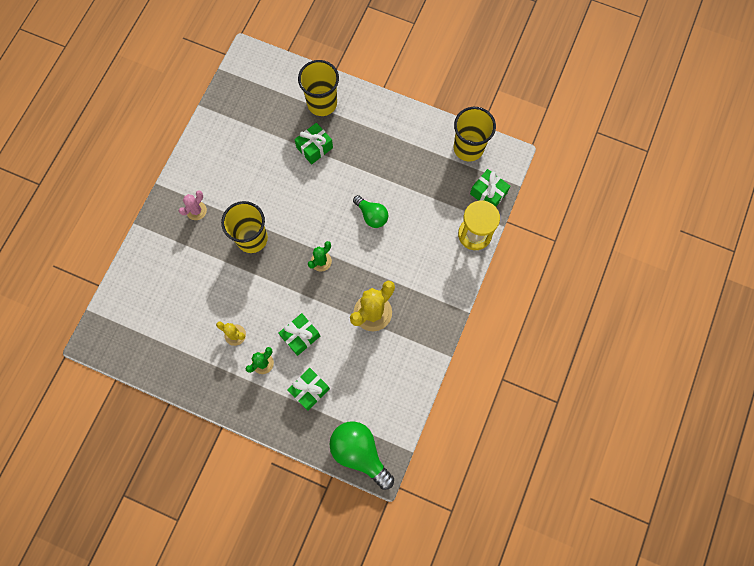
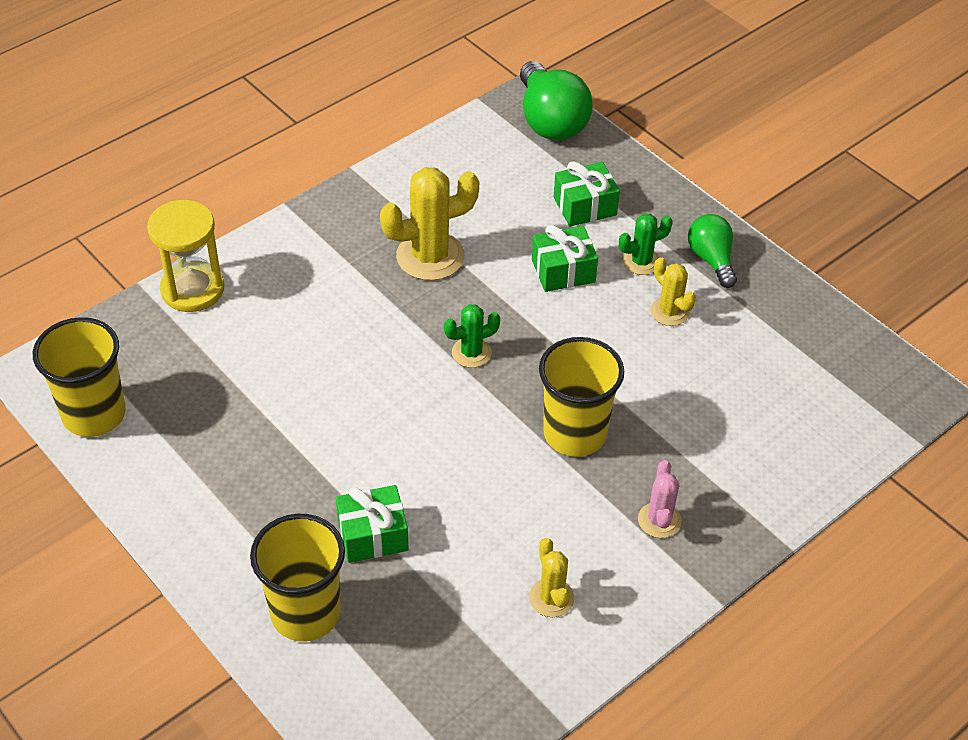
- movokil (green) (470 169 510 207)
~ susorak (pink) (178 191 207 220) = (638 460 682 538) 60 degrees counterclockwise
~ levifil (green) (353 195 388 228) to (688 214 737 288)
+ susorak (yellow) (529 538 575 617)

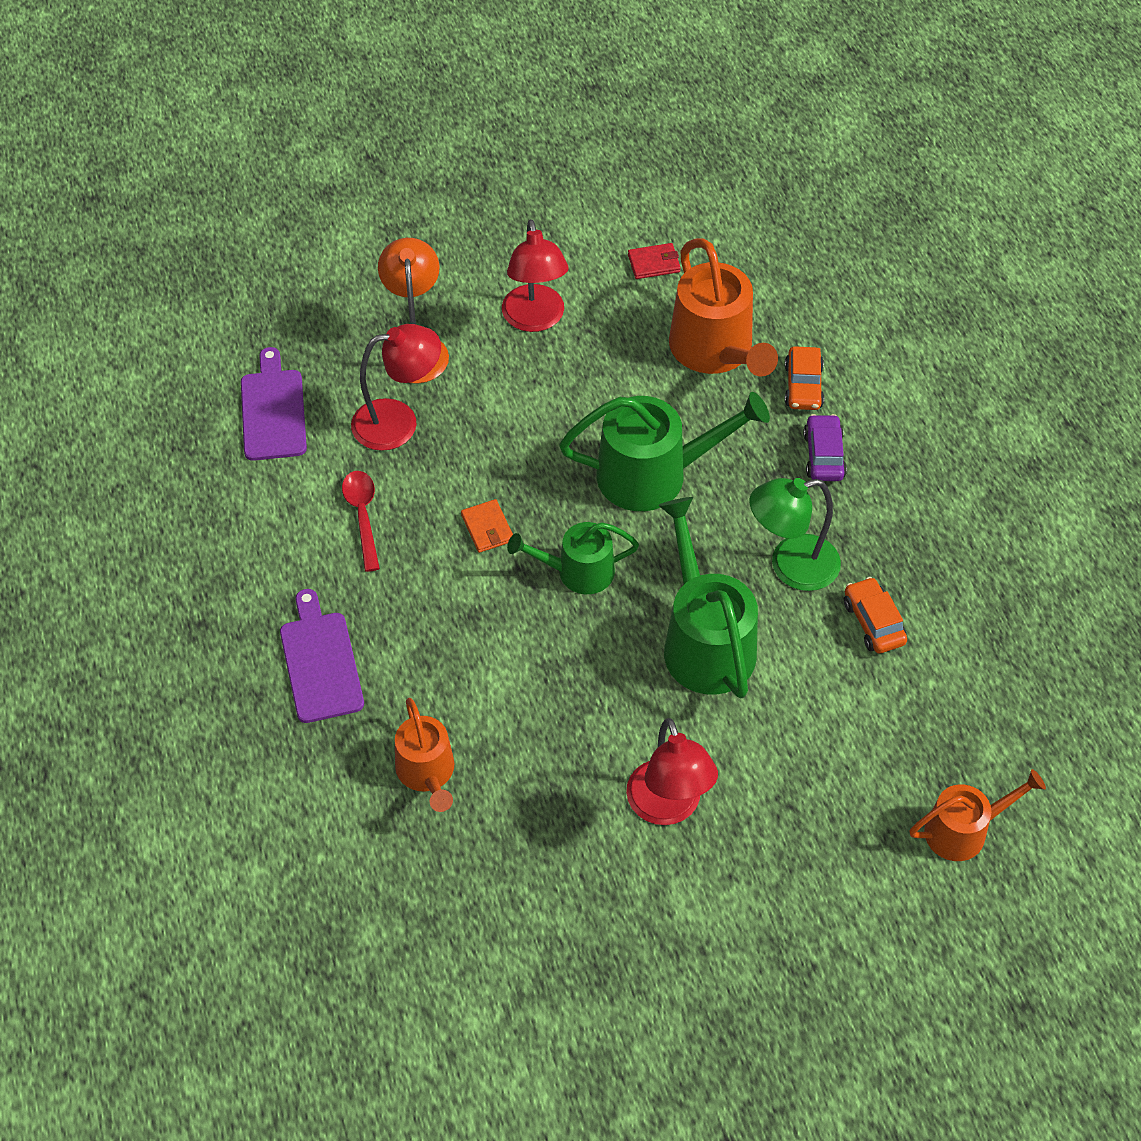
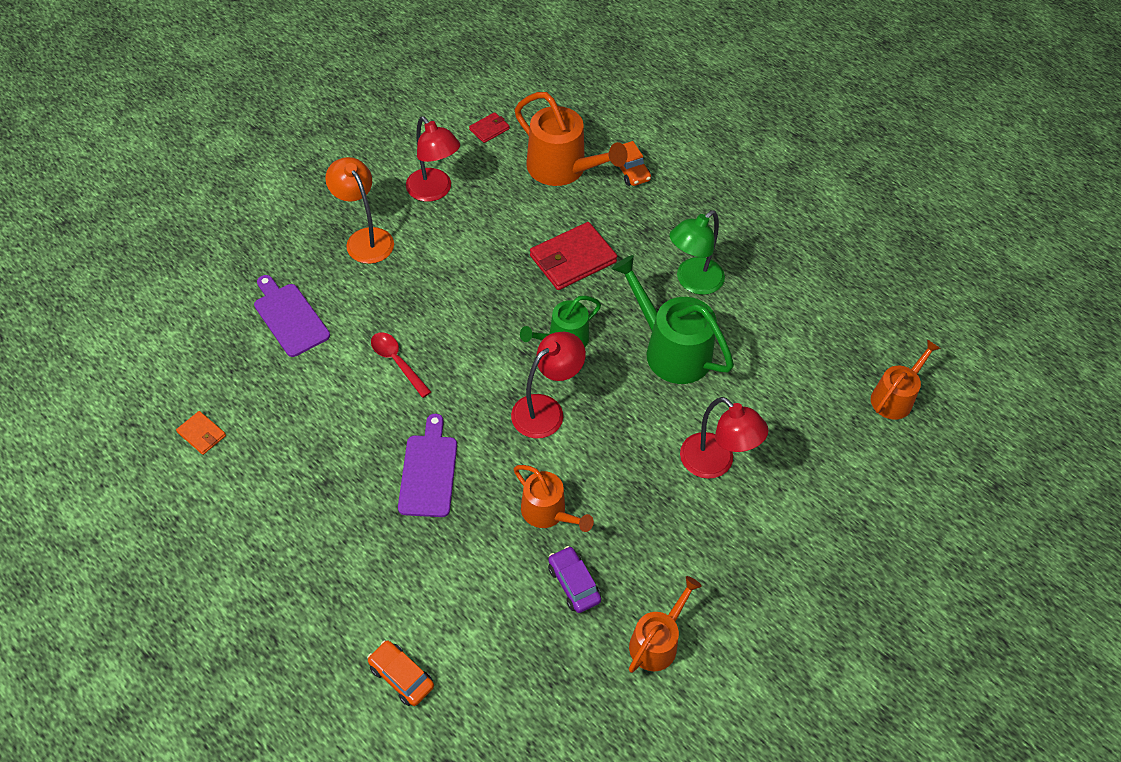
~ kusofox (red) (351 324 441 451) to (511 332 586 439)
~ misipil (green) (559 392 770 511) to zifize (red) (530 222 617 290)
~ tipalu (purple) (803 414 847 481) to (548 546 601 613)
~ zifize (orange) (461 499 513 553) to (176 411 226 455)
~ tipalu (orange) (844 577 907 653) to (367 640 434 706)
~ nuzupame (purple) (280 589 364 723) = (398 414 457 517) 45 degrees clockwise
+ misipil (orange) (629 576 702 673)

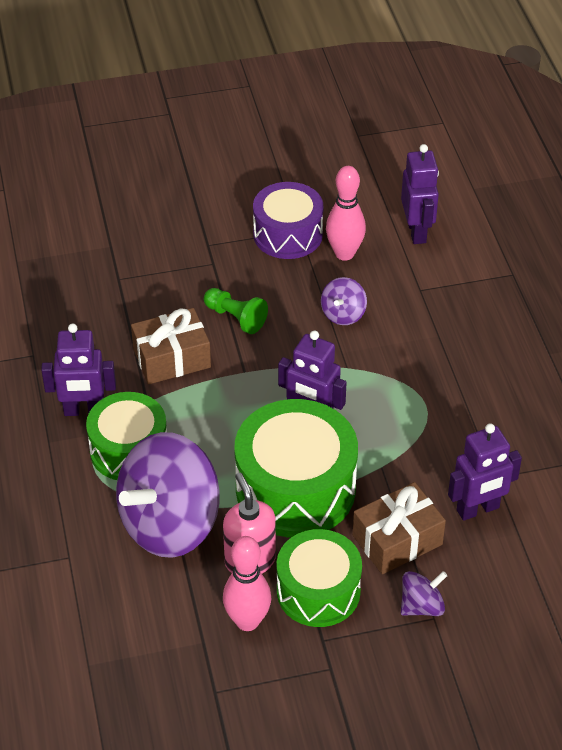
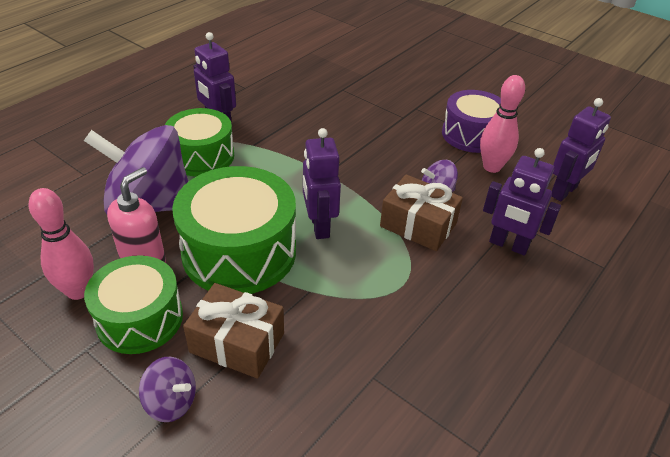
- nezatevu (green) (204 288 268 334)
~ movokil (brown) (131 308 211 384) to (380 174 463 251)
~ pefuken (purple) (448 424 522 521) to (483 148 561 256)

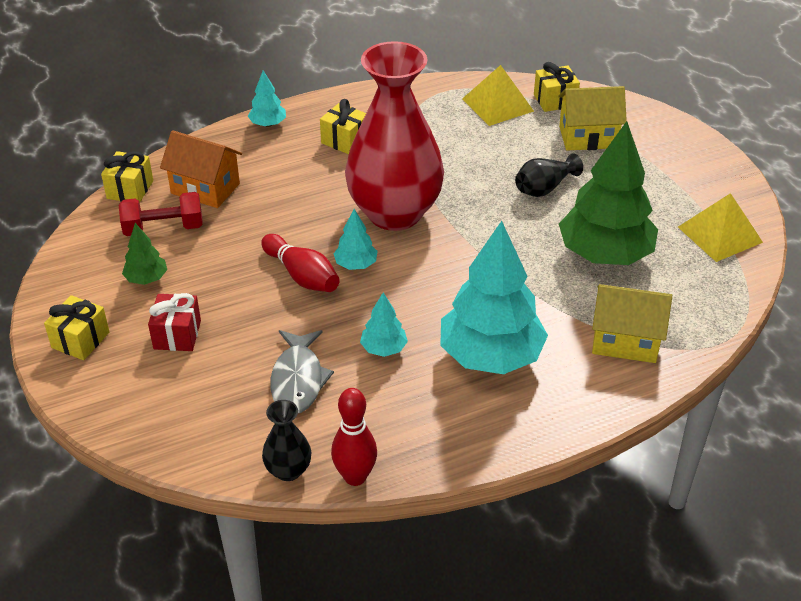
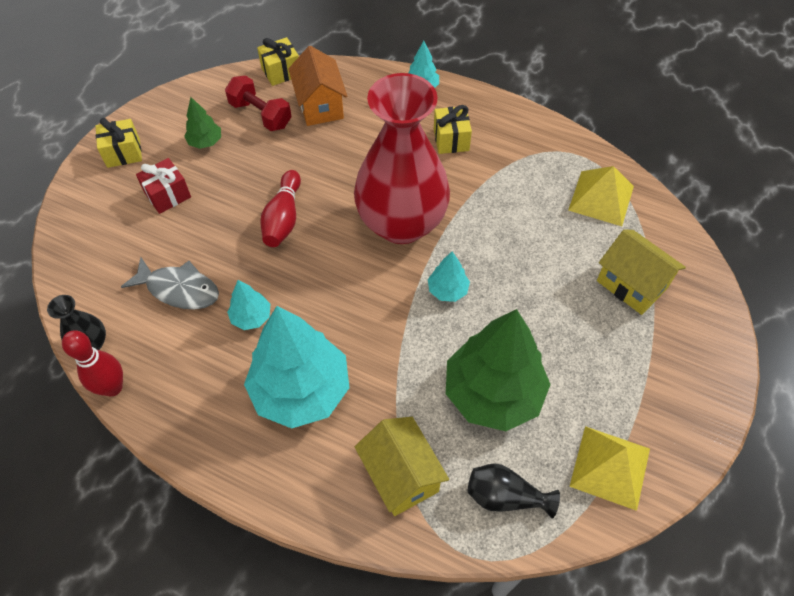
- movokil (yellow) (534 62 580 112)
~ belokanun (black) (515 153 583 197) to (468 463 560 519)
~ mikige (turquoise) (334 209 377 270) to (428 251 470 302)
~ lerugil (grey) (270 330 334 413) = (121 257 219 310) 120 degrees counterclockwise

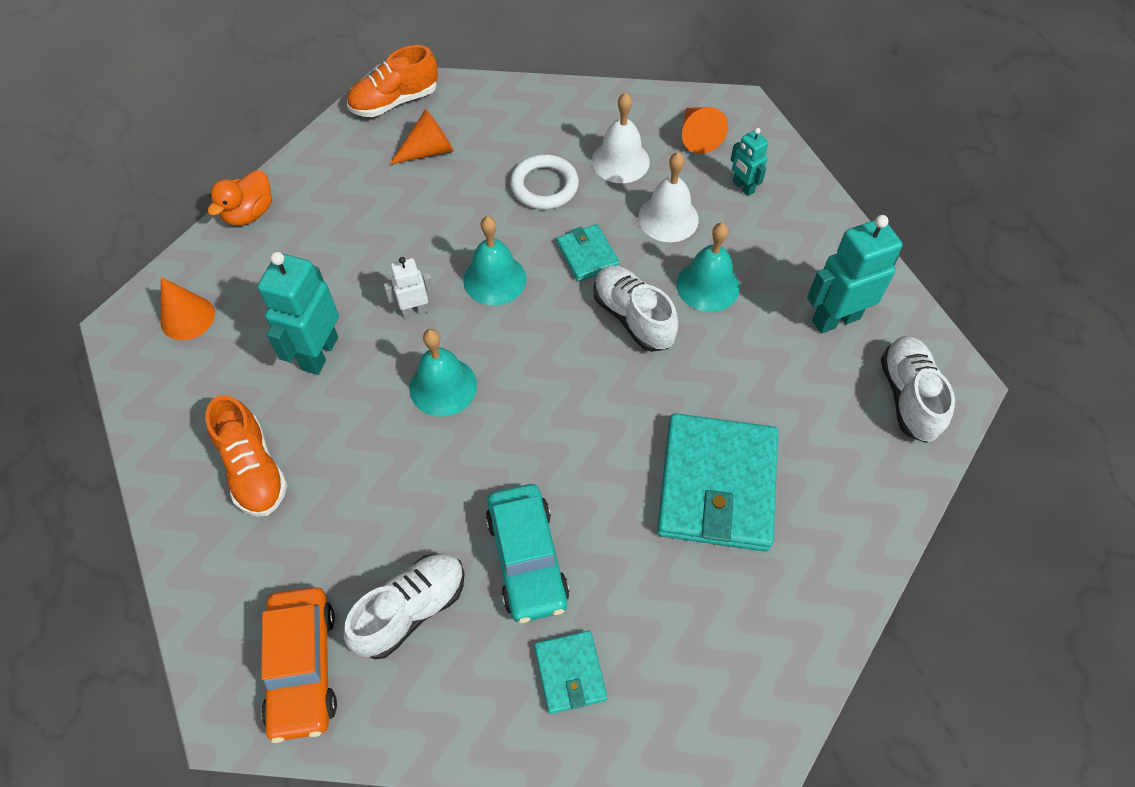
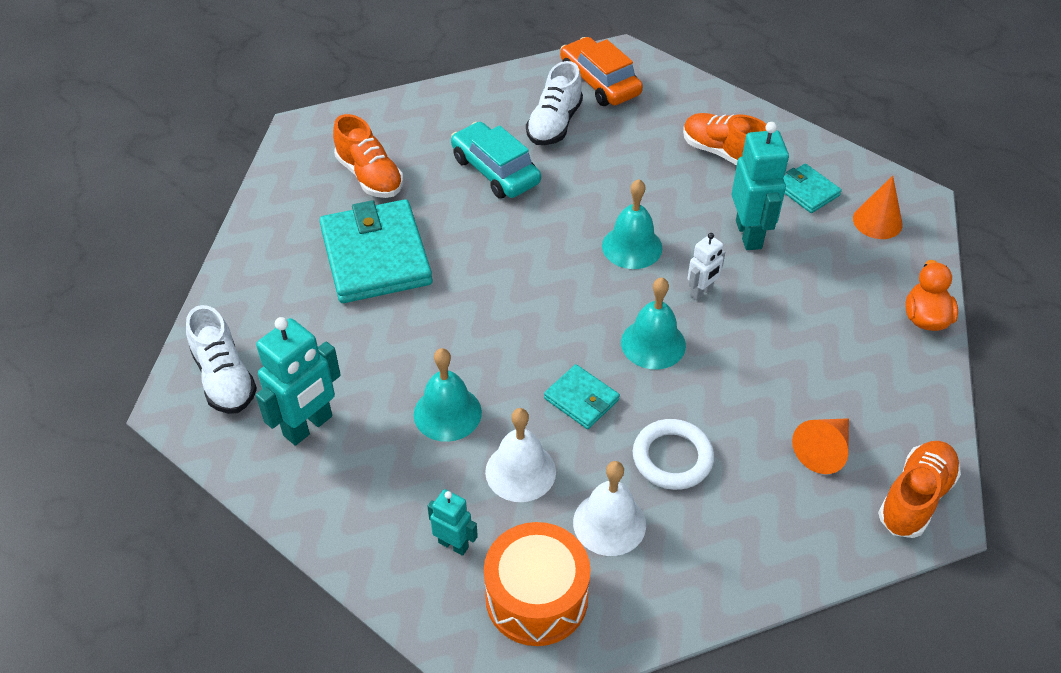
~ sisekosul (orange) (682 107 728 154) to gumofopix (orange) (484 522 591 646)
- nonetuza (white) (594 266 678 352)
~ zifize (turquoise) (534 631 607 714) to (783 164 842 213)
+ nonetuza (orange) (333 114 404 198)

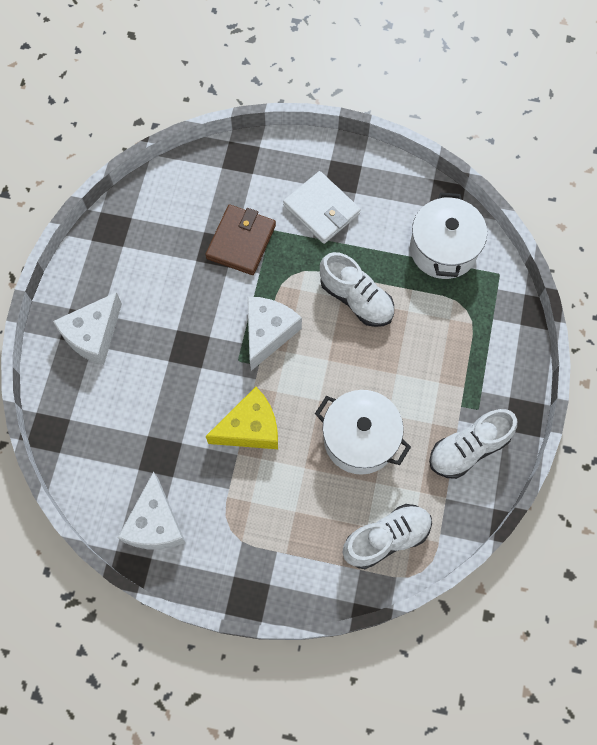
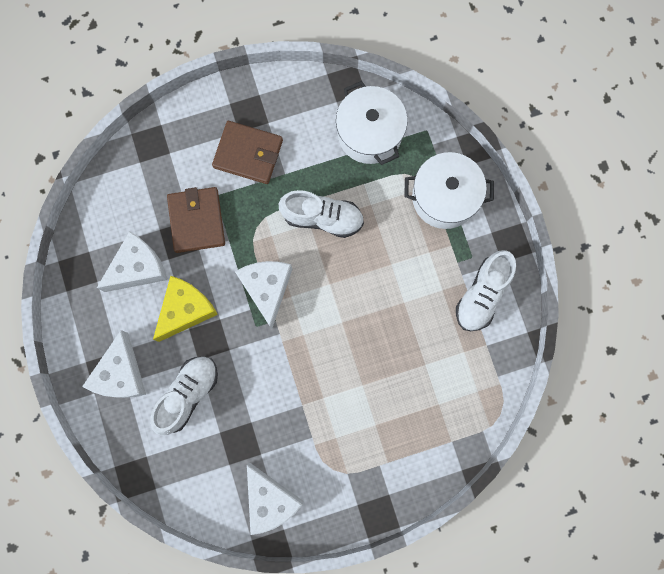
~ zifize (white) (283 171 361 244) to zifize (brown) (212 121 283 184)
~ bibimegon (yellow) (206 387 278 449) to (153 276 218 342)
~ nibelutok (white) (315 390 411 475) to (404 152 494 229)
~ nonetuza (white) (343 504 432 569) to (150 357 218 435)
+ bibimegon (white) (97 231 167 292)

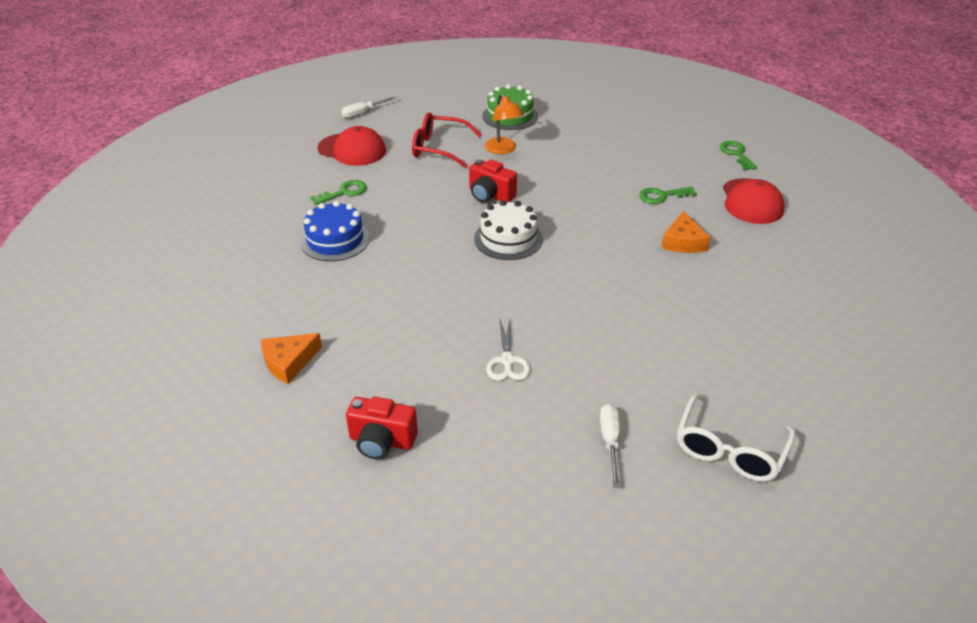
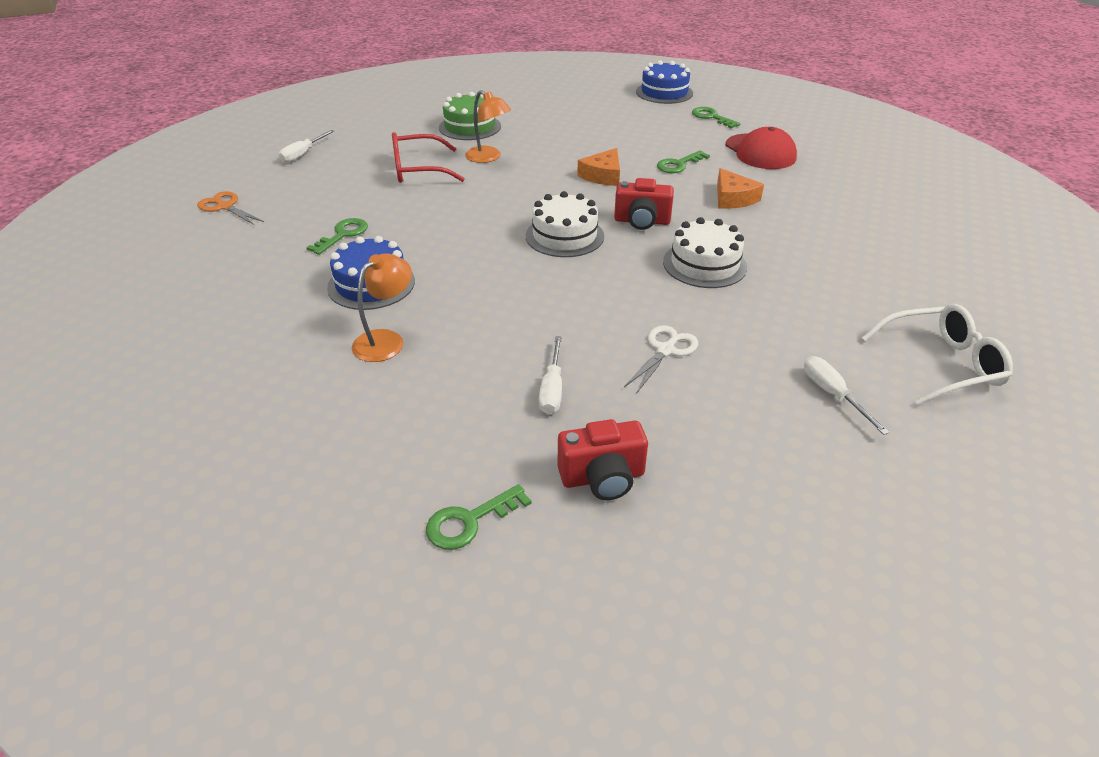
- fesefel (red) (317 126 386 166)
~ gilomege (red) (469 160 517 202) to (614 178 674 230)
~ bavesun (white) (486 317 530 381) = (624 325 698 394) 120 degrees counterclockwise
~ bibimegon (orange) (261 333 322 384) to (577 148 620 186)
~ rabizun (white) (677 394 796 482) = (861 304 1013 406) 105 degrees counterclockwise
+ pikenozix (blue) (636 60 693 104)
+ bavesun (orange) (197 191 264 225)
+ pikenozix (white) (663 217 747 288)
+ kusofox (orange) (352 253 412 362)
+ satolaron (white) (539 336 562 414)
+ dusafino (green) (426 484 532 550)

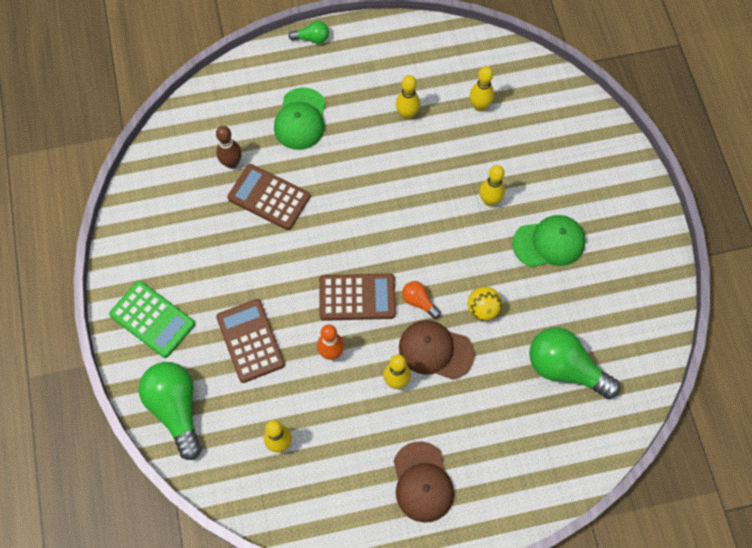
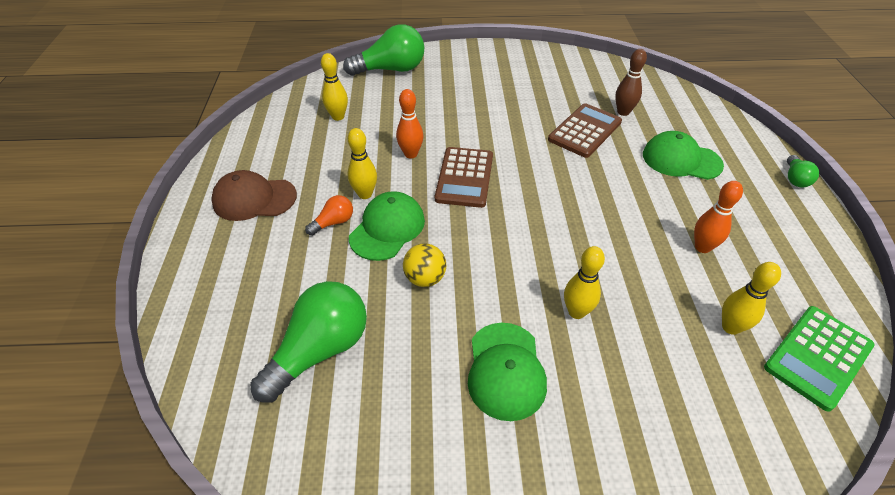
~ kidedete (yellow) (396 75 420 120) to kidedete (orange) (694 181 743 253)
~ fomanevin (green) (109 281 195 358) to (764 306 875 412)
~ levifil (orange) (402 281 441 319) to (305 195 353 236)
- fomanevin (brown) (216 299 285 383)
~ fesefel (brown) (399 320 475 380) to fesefel (green) (349 191 425 261)

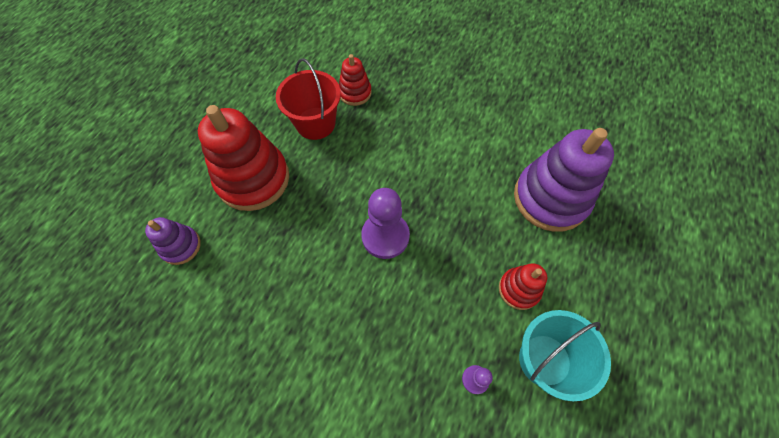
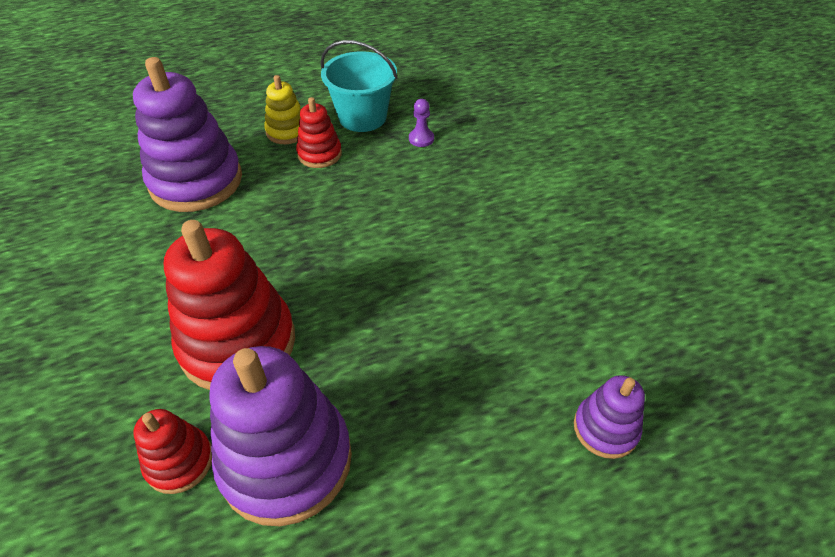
~ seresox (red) (276 58 341 140) to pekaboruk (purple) (209 346 352 526)
~ pekaboruk (red) (198 105 289 211) to (164 220 295 390)
- nezatevu (purple) (361 188 410 259)
+ pekaboruk (yellow) (264 75 301 144)

